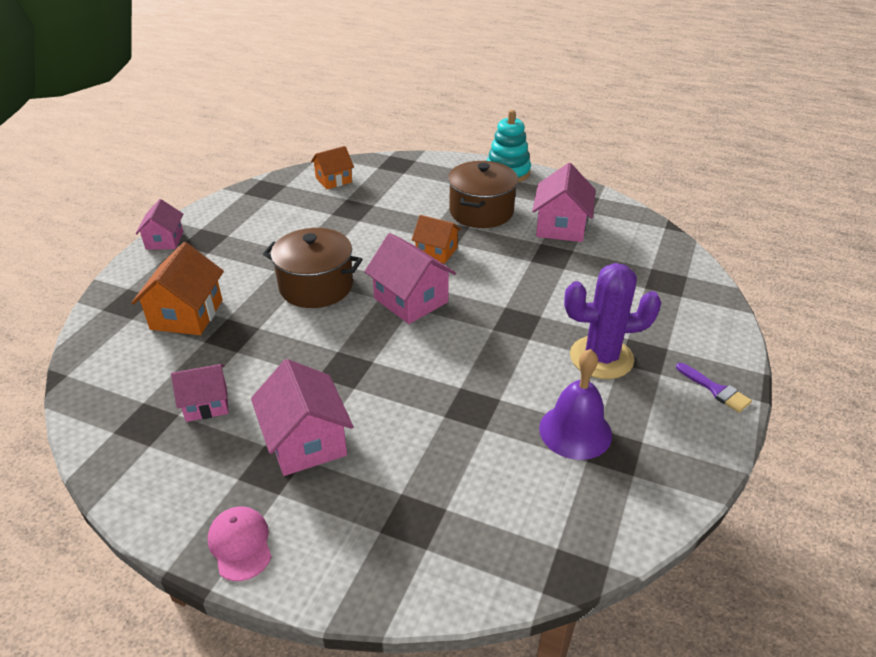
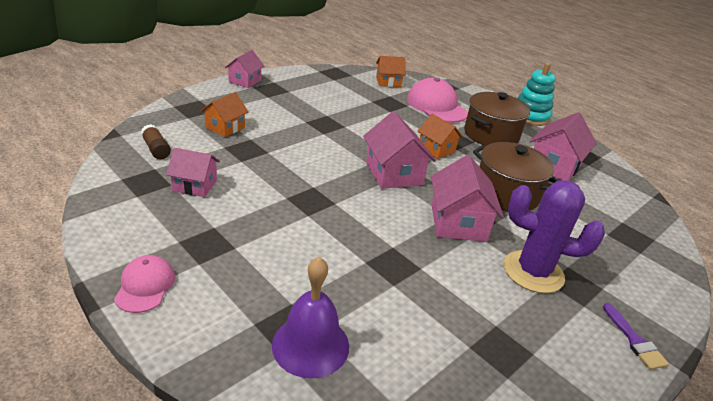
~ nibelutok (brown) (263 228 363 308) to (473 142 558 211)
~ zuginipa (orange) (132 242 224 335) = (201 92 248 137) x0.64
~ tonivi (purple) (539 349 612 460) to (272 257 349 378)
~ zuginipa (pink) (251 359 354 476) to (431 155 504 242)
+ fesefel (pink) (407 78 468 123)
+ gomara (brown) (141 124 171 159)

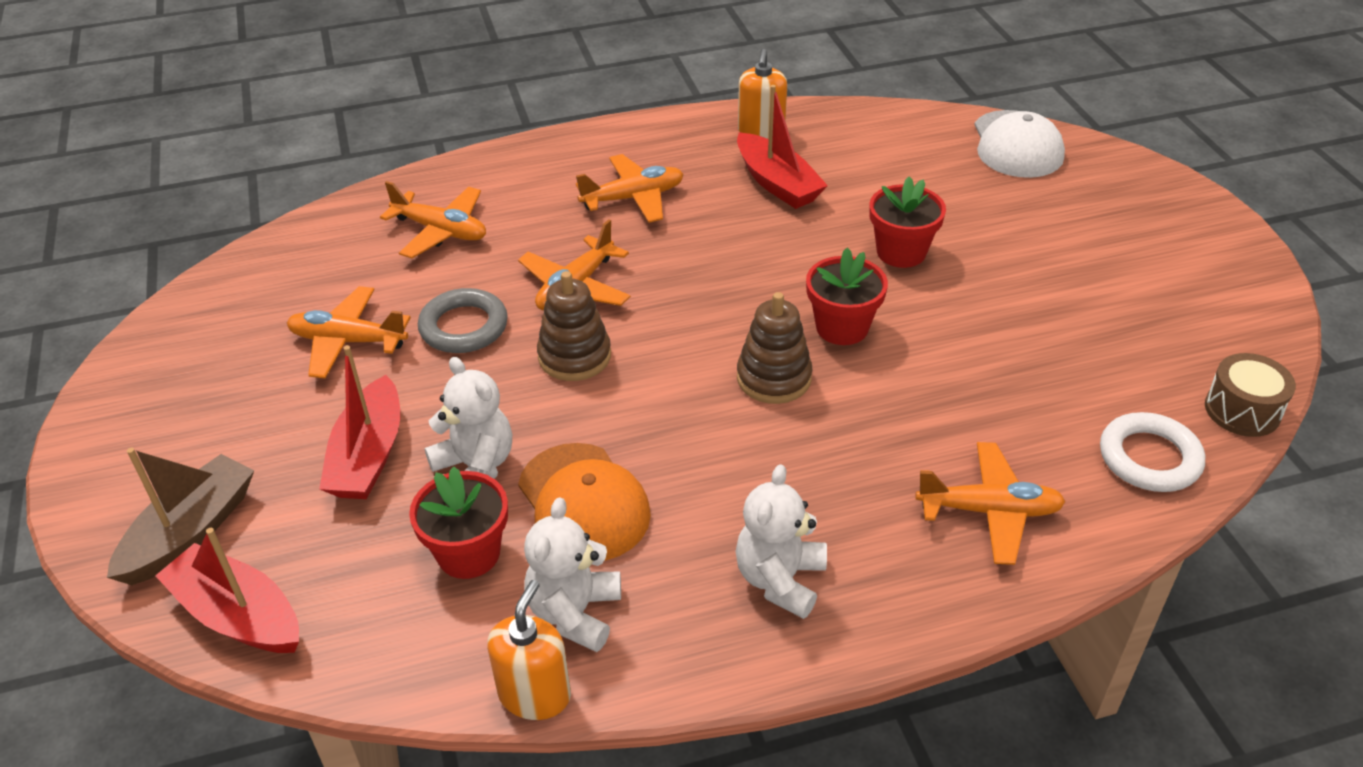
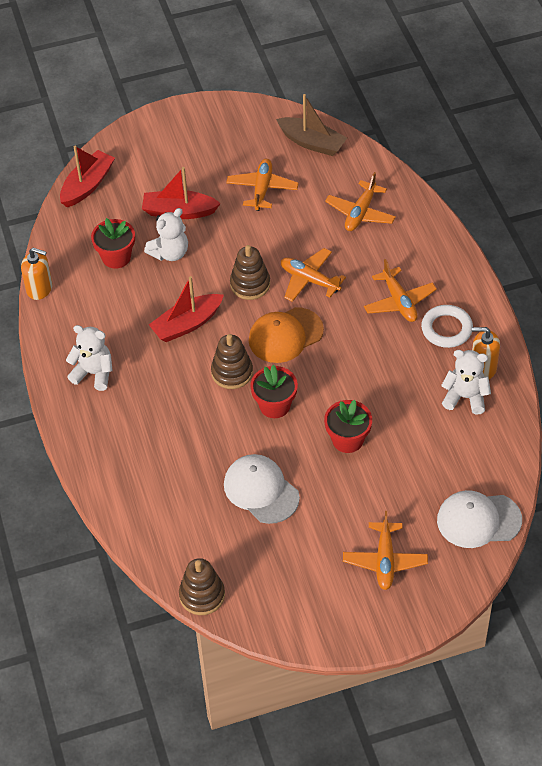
~ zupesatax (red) (737 85 828 209) to (149 276 224 342)
- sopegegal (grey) (418 288 508 353)
~ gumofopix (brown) (1205 353 1296 437) to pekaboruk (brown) (179 558 225 615)
~ sopegegal (white) (1100 412 1205 492) to (421 305 473 348)
~ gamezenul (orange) (915 442 1066 565) to (343 511 428 590)
~ fesefel (orange) (518 443 651 561) to (249 307 324 363)
~ zupesatax (brown) (107 448 254 585) to (276 94 347 156)
~ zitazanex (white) (524 497 621 652) to (441 350 491 414)
+ fesefel (white) (224 454 300 524)

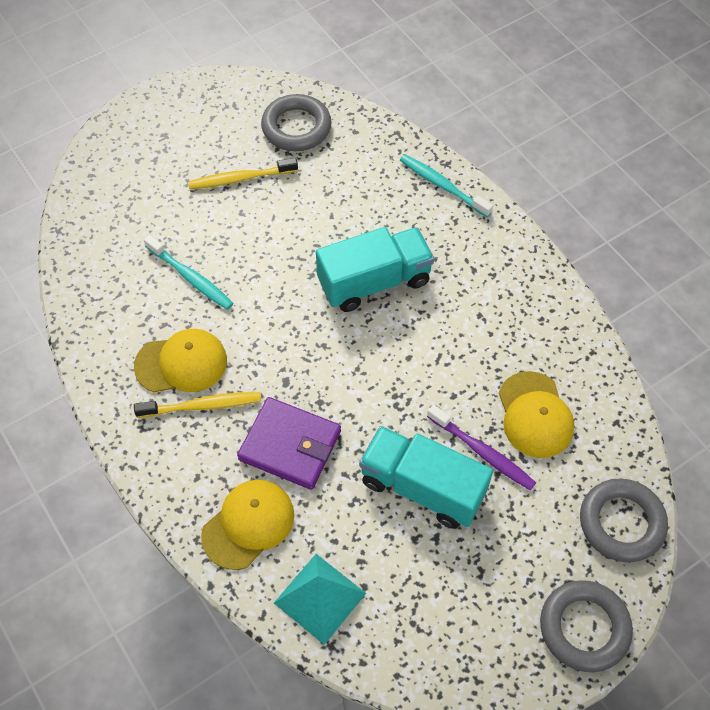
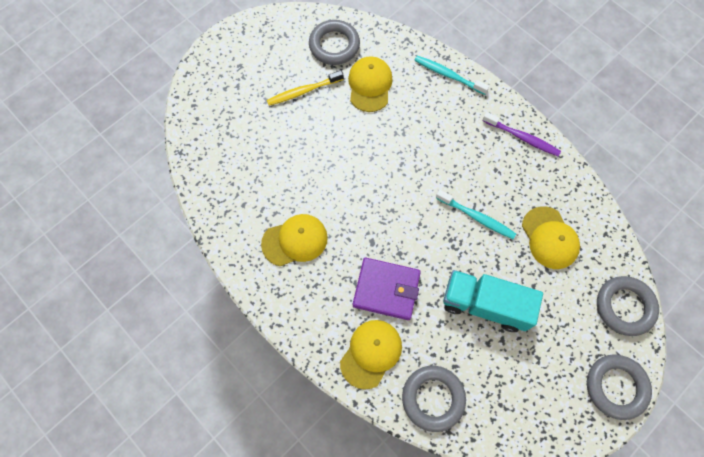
- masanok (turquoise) (316 227 434 312)
~ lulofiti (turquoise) (144 235 233 310) to (436 190 516 239)
- lulofiti (yellow) (134 392 261 418)
~ lulofiti (purple) (427 405 536 490) to (483 112 561 157)
~ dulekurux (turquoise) (274 554 366 645) to sopegegal (grey) (402 366 466 432)
+ fesefel (yellow) (348 56 393 112)

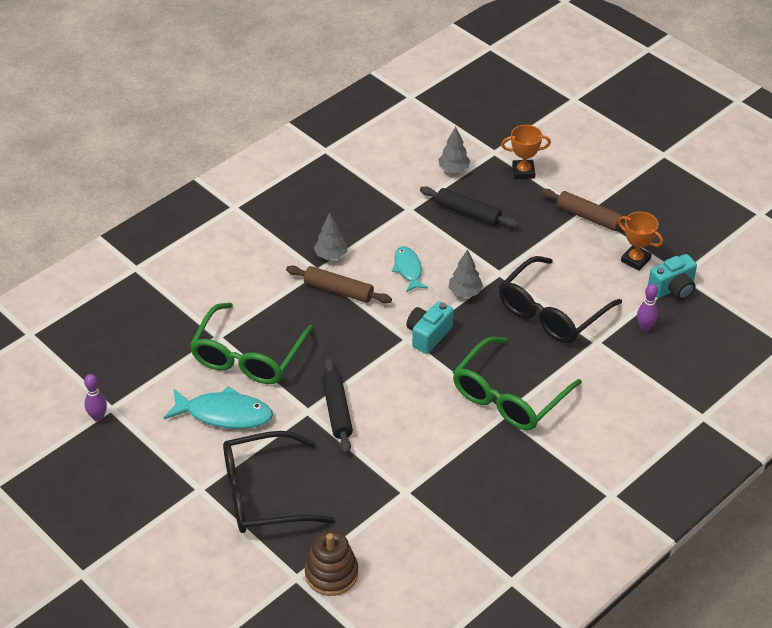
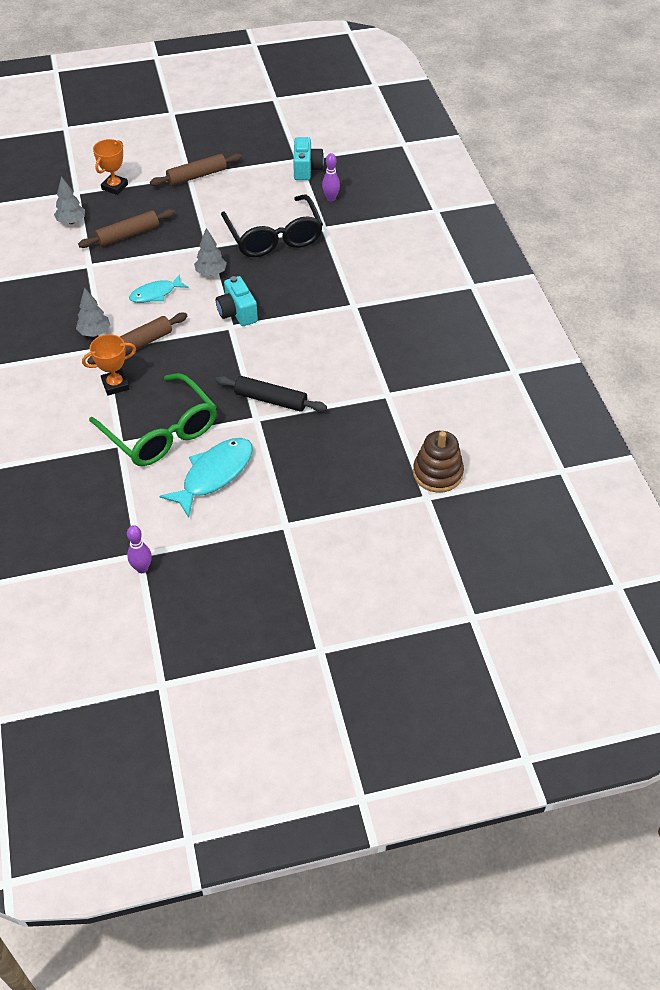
~ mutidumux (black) (420 186 519 228) to mutidumux (brown) (78 209 175 248)
~ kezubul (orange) (618 212 663 271) to (82 334 136 396)
~ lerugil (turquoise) (392 246 428 292) = (129 274 188 303) 45 degrees counterclockwise
- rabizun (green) (453 337 582 431)
- rabizun (black) (223 431 335 533)

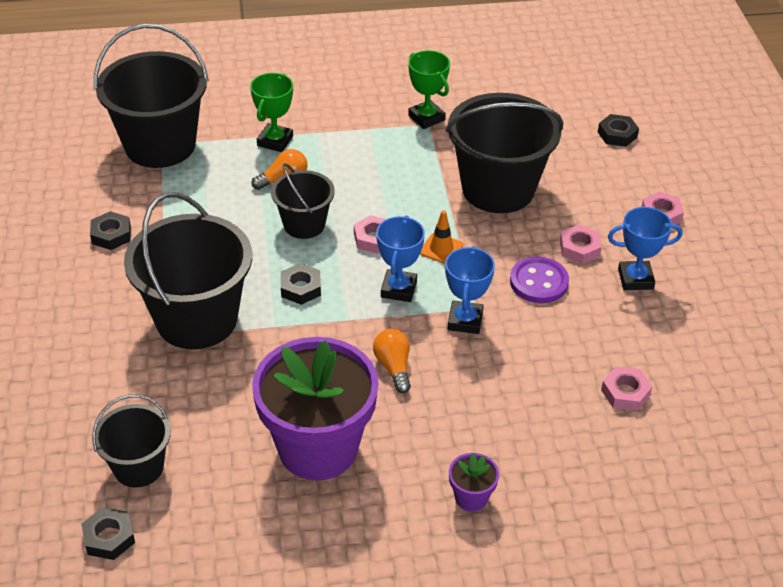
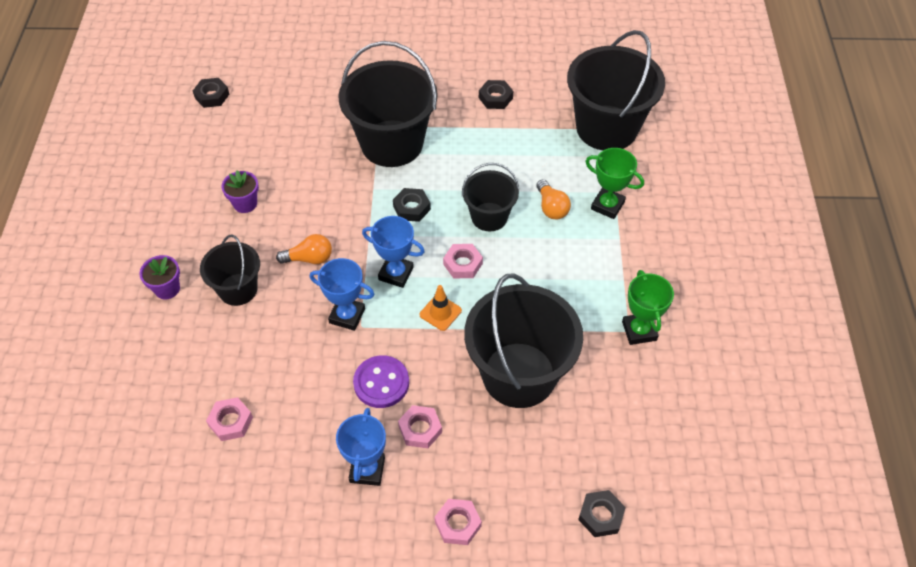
~ kezubul (green) (408 50 450 129) = (622 270 674 345) 75 degrees counterclockwise
~ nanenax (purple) (252 337 379 481) = (222 170 259 213) x0.40
~ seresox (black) (92 394 171 487) to (200 234 260 306)

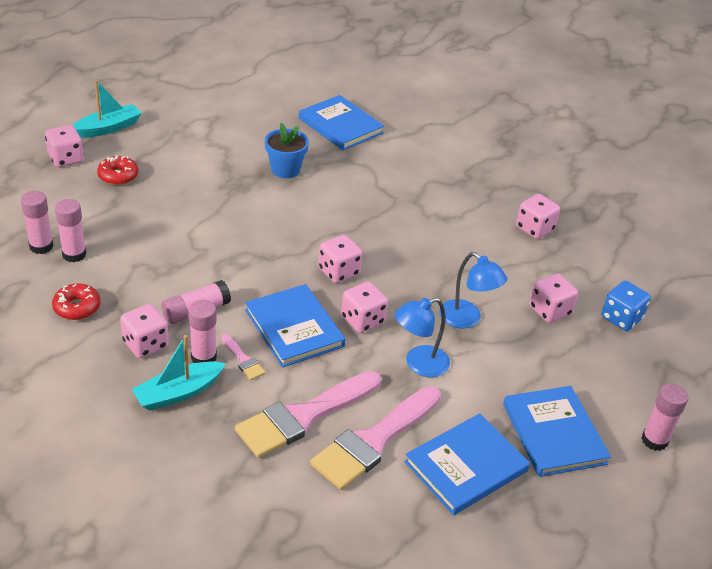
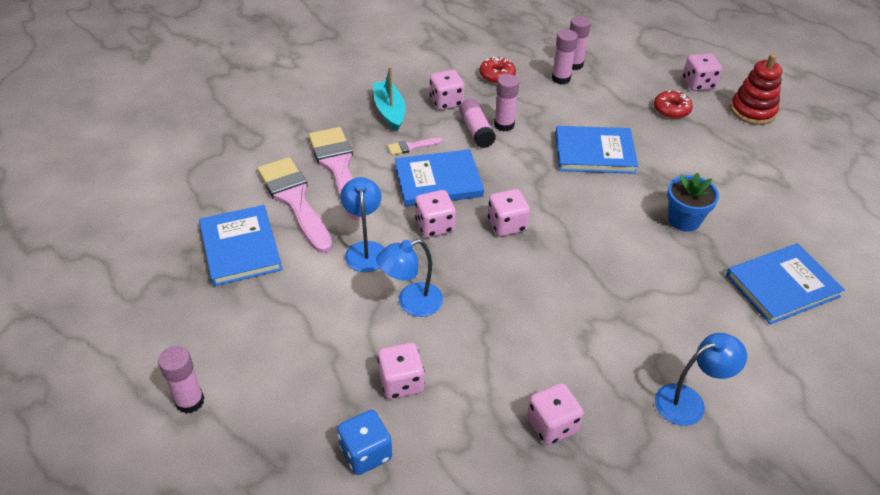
~ zupesatax (turquoise) (73 80 142 138) to pekaboruk (red) (730 54 782 125)
~ gomara (pink) (189 300 217 363) to (494 74 519 131)
~ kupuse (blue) (503 386 611 477) to (555 126 638 174)
+ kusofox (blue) (655 333 747 426)

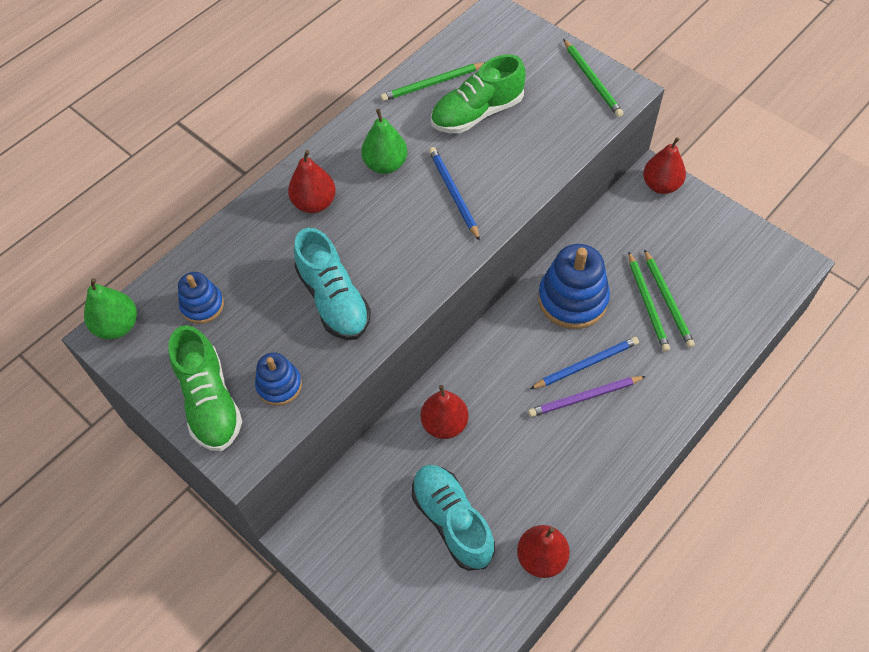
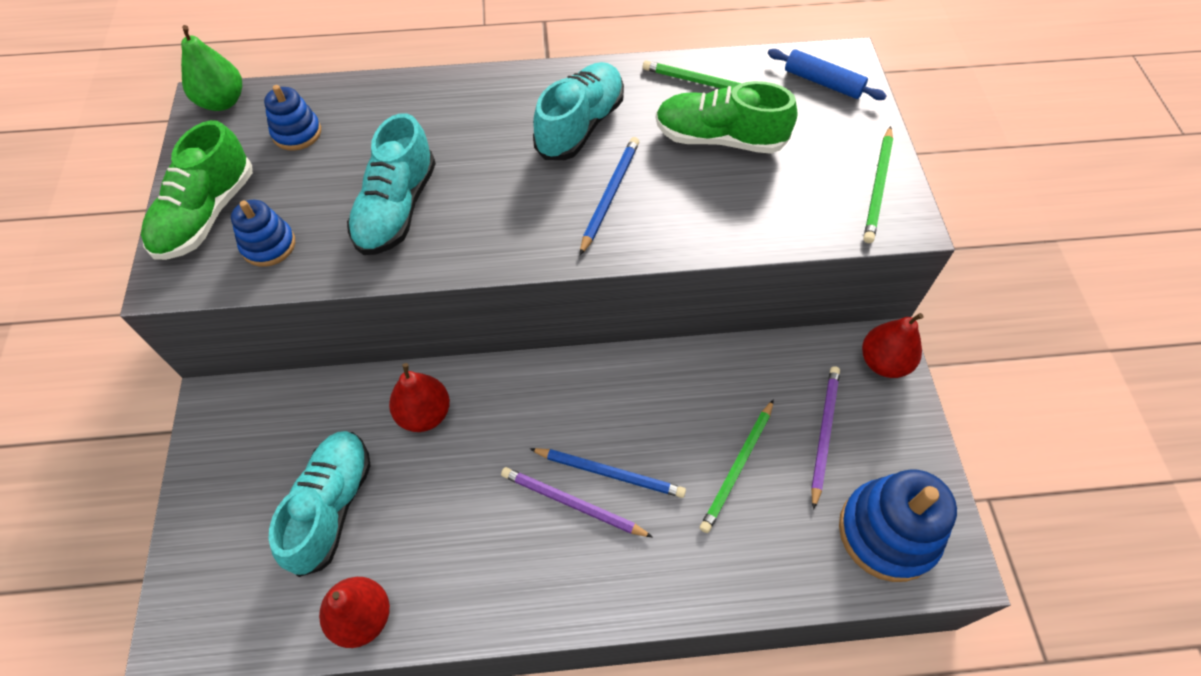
~ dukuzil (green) (361 109 407 174) to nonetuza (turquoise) (533 62 624 160)
- dukuzil (red) (288 150 336 213)
~ pekaboruk (blue) (538 244 610 329) to (839 469 957 582)
- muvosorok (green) (644 249 695 348)
+ mutidumux (blue) (768 49 887 100)
+ muvosorok (purple) (811 366 840 510)

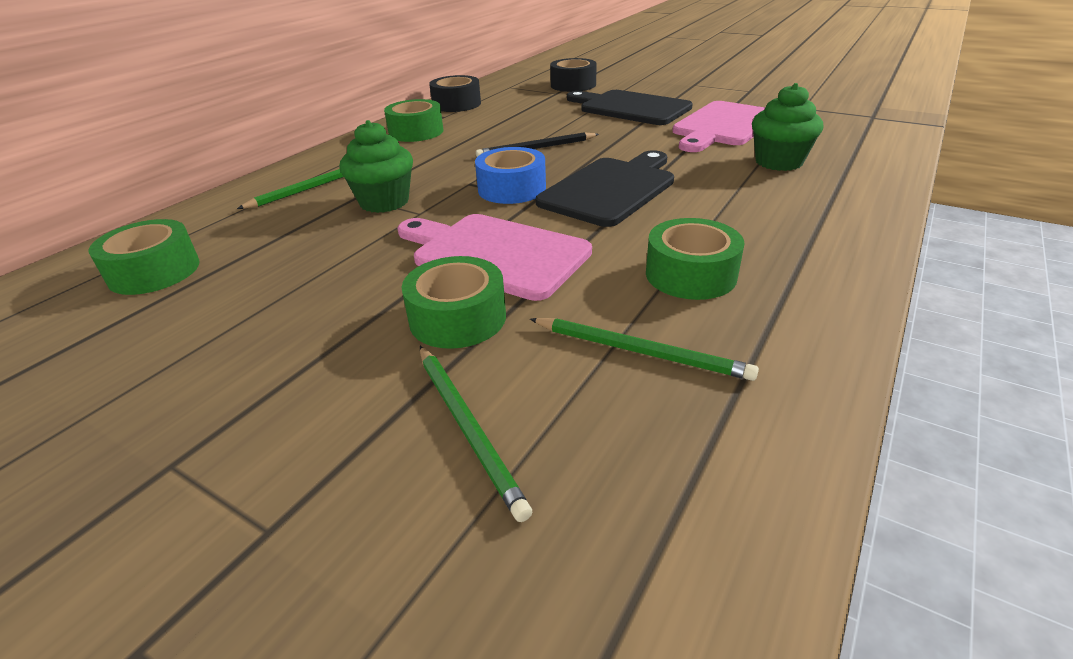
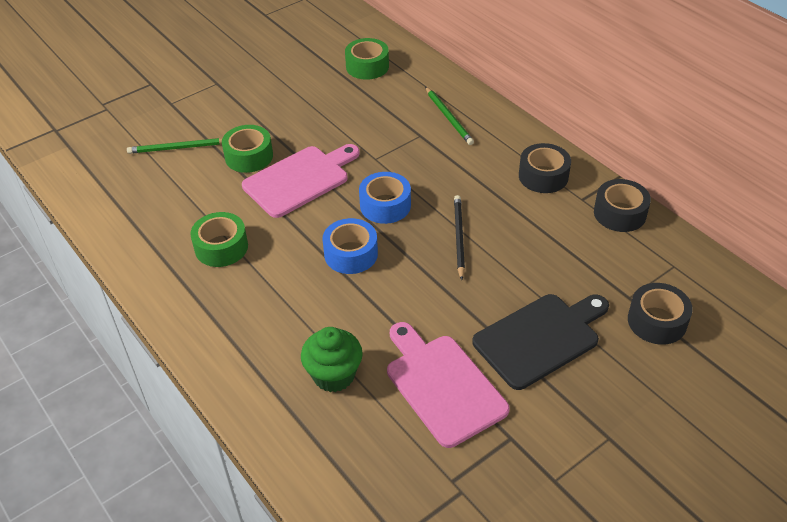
~ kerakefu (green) (384 99 443 142) to kerakefu (black) (519 143 571 193)
- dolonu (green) (339 120 413 213)
~ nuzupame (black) (536 150 674 227) to kerakefu (blue) (322 218 378 274)
- muvosorok (green) (530 318 759 381)

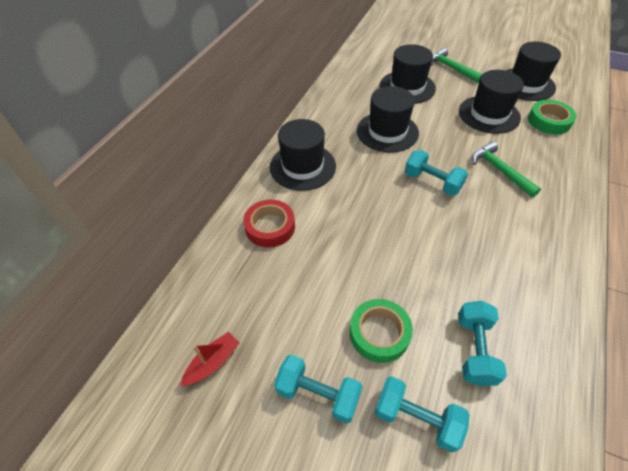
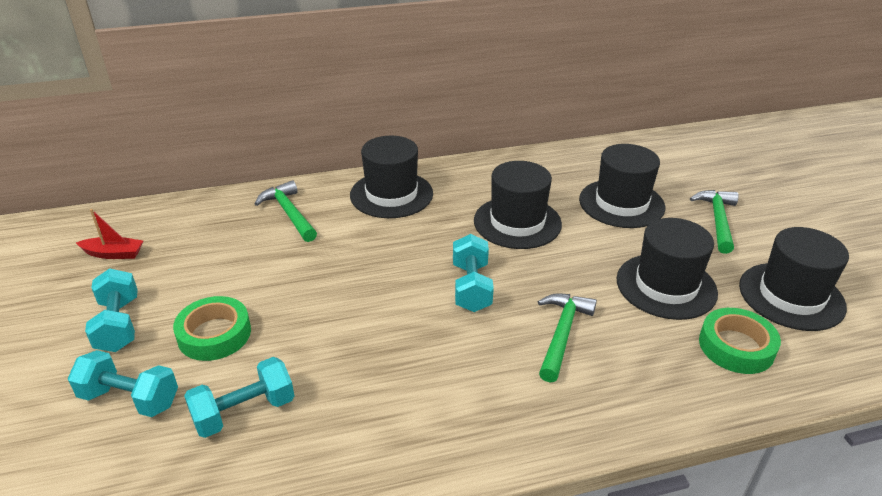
~ kerakefu (red) (243 200 295 248) to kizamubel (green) (255 180 317 242)
~ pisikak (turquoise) (374 376 470 453) = (68 350 178 417) 60 degrees counterclockwise

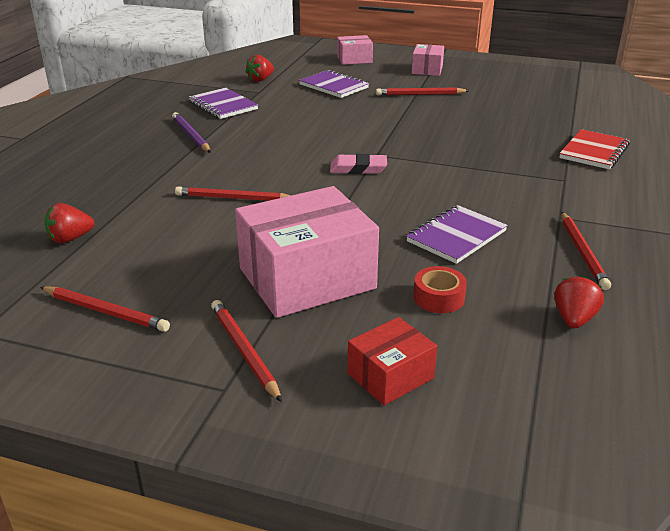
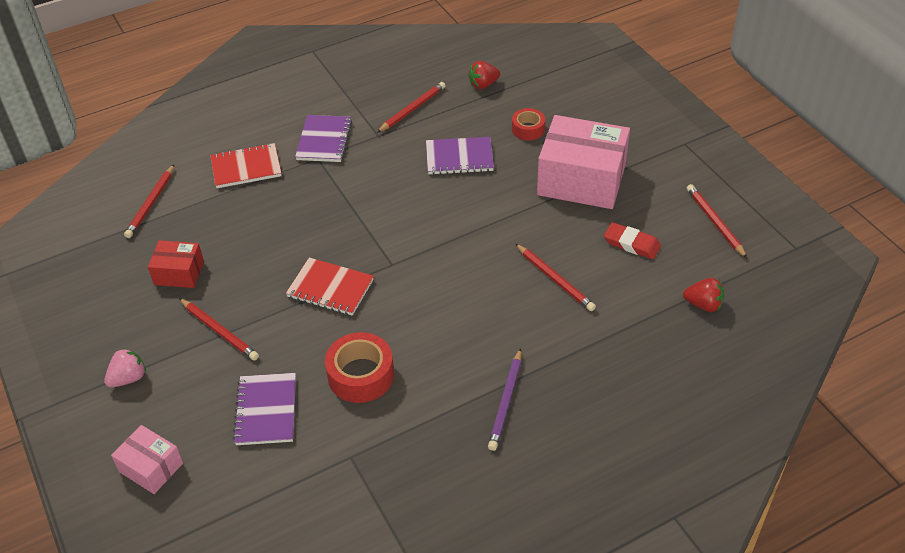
~ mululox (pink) (412 44 444 76) to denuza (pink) (104 348 146 388)
- denuza (red) (245 55 274 82)
~ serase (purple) (189 88 258 119) to (295 115 352 162)
- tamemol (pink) (330 154 387 174)
~ muvosorok (red) (211 300 282 402) to (124 165 174 238)
~ mululox (red) (348 317 437 406) to (148 240 204 288)
+ tamemol (red) (604 222 661 259)
+ serase (red) (286 258 374 316)
+ kerakefu (red) (325 332 394 403)

